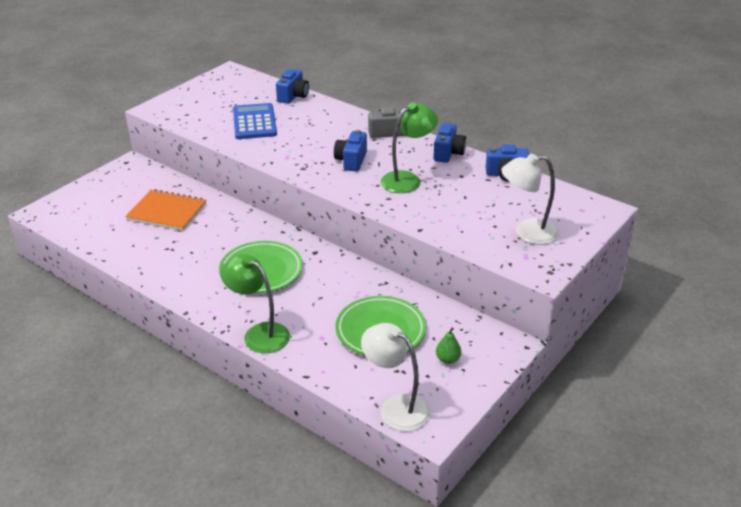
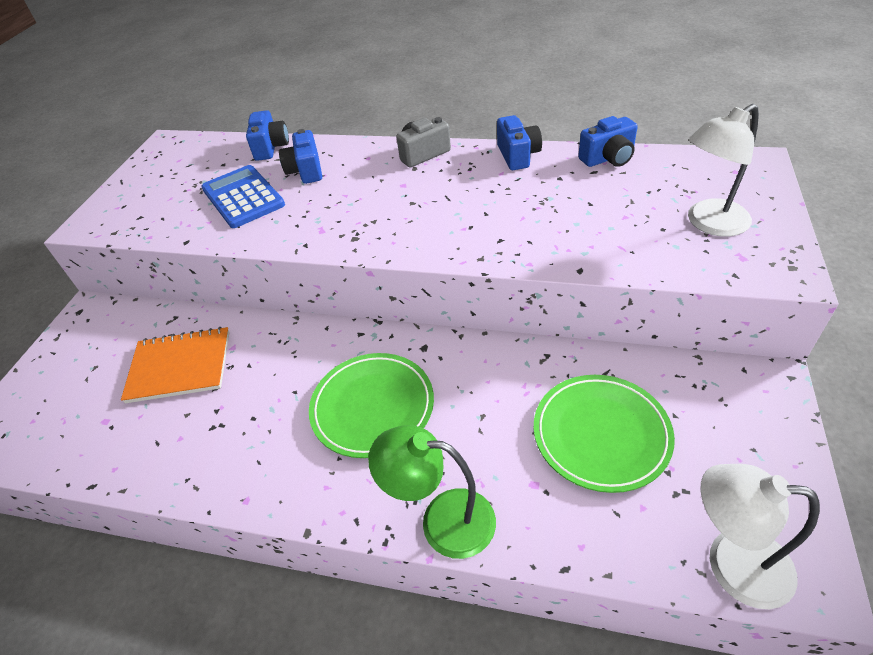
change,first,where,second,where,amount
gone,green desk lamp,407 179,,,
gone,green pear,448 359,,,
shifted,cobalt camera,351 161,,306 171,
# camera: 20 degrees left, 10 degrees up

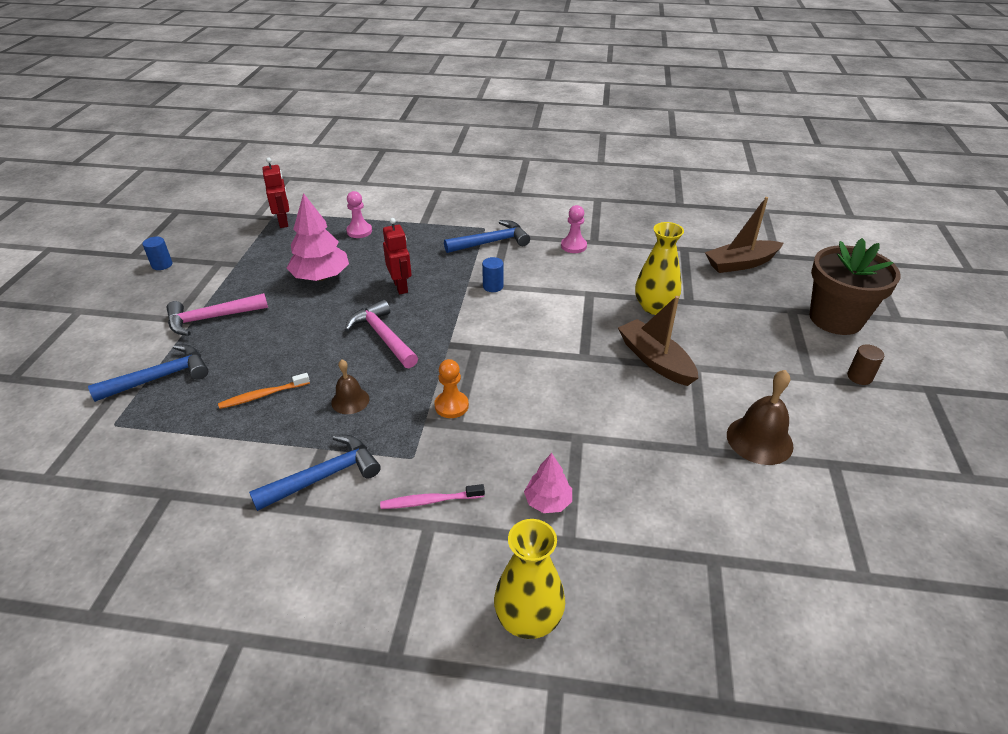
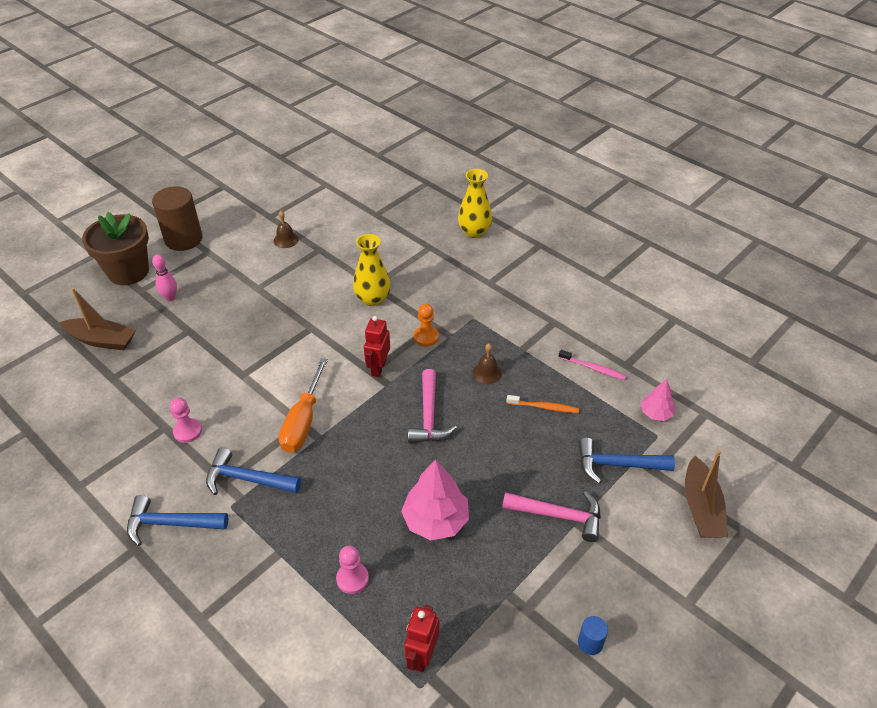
change,first,where,second,where,amount
new,,,pink bowling pin,170 298,
shifted,cobalt carpenter's hammer,324 476,,170 523,
shifted,pink toothbrush,430 501,,593 368,
shifted,scarlet toy robot,401 286,,378 368,
shifted,pink fir tree,548 502,,656 413,
shifted,russet boat,655 360,,701 507,
shifted,yellow tall vase,654 307,,372 299,
swapped,cobalt solid cylinder,493 286,orange screwdriver,303 422,
scaled,russet hand bell,759 440,,286 240,x0.62
scaled,russet solid cylinder,859 377,,183 239,x2.26
# camera: 145 degrees left, 5 degrees up

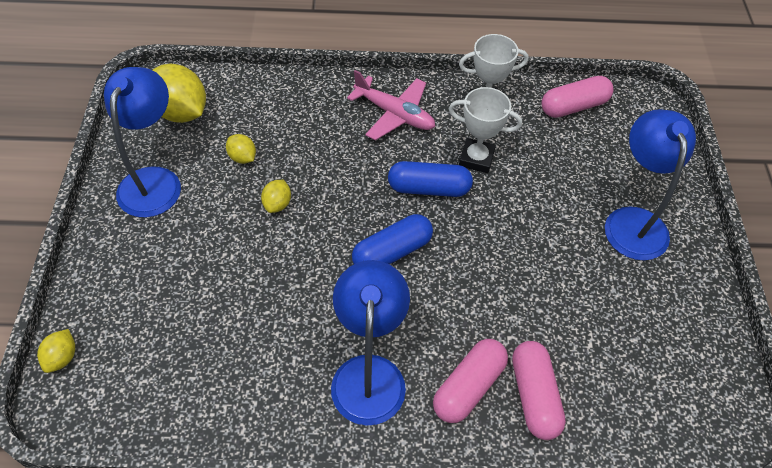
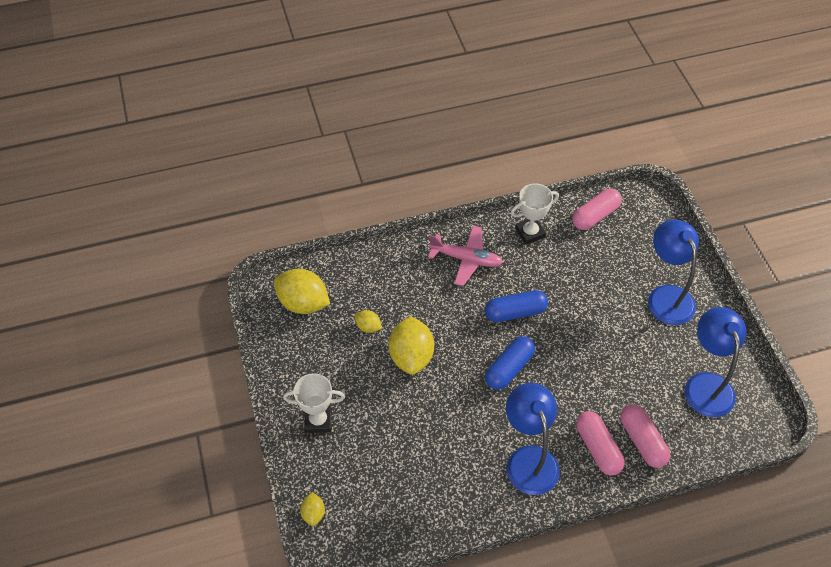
change,first,where,second,where,amount
shifted,cobalt desk lamp,154 181,,706 384,
shifted,pure white prize cup,476 158,,318 421,
rotated,pink capsule,468 387,,598 448,45 degrees counterclockwise
scaled,yellow citrus fruit,277 204,,411 356,x2.04
# camera: 15 degrees left, 0 degrees up

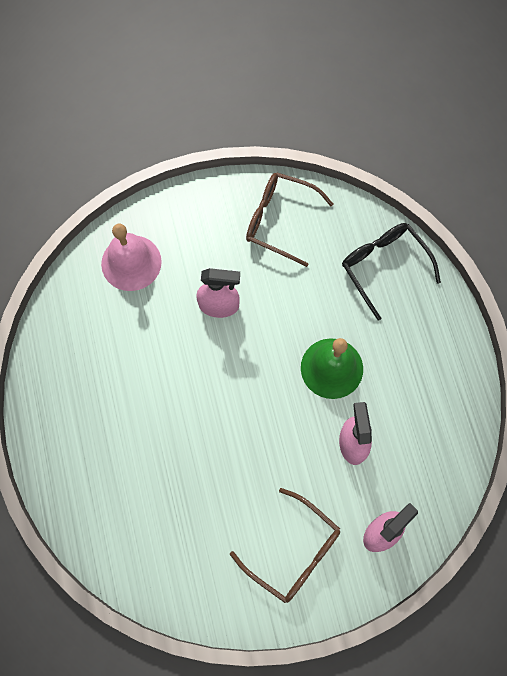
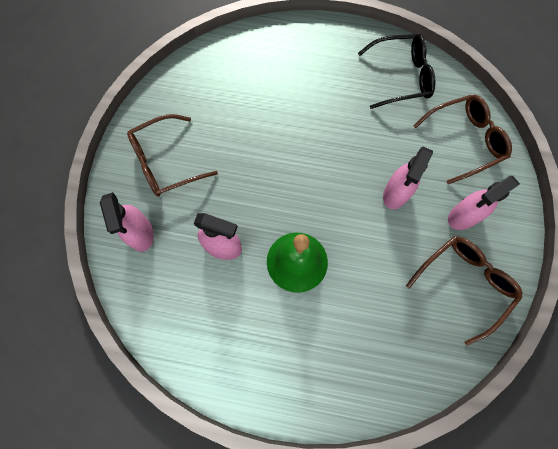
change,first,where,second,where,amount
new,,,pink spray cleaner,463 216,
shifted,jet-black spectacles,384 267,,400 77,
swapped,pink hand bell,131 262,russet spectacles,464 141,
# camera: 115 degrees right, 0 degrees up

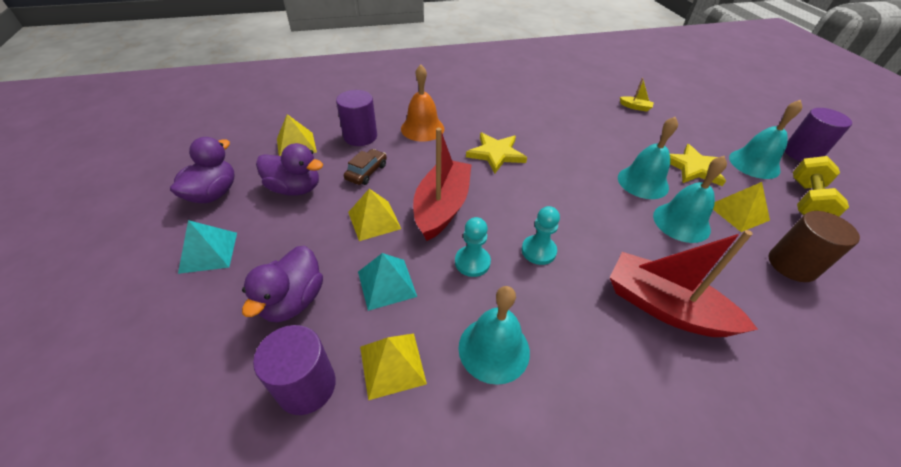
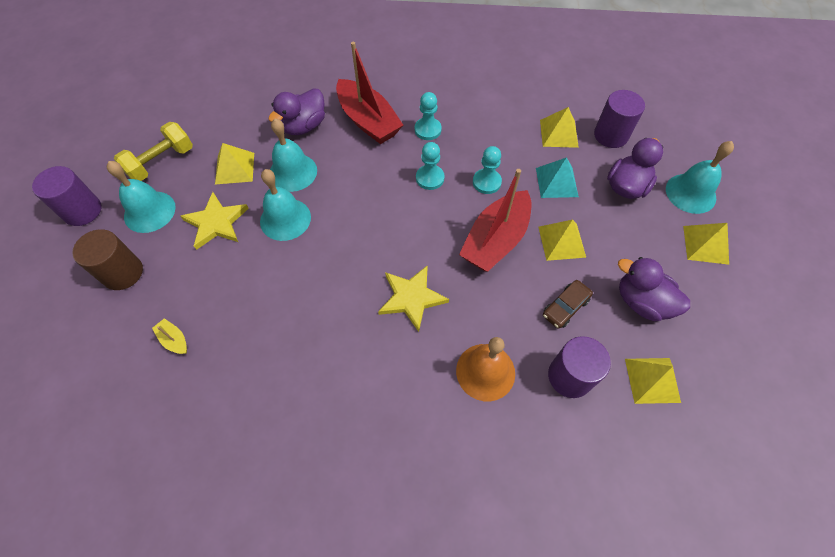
change,first,where,second,where,amount
new,,,aqua game pawn,428 130,
shifted,purple rubber duck,213 194,,304 126,
shifted,aqua hand bell,494 349,,690 193,
shifted,russet solid cylinder,792 265,,123 273,
repainted,aqua solid pyramid,208 252,yellow solid pyramid,705 244,
# camera: 160 degrees left, 15 degrees up

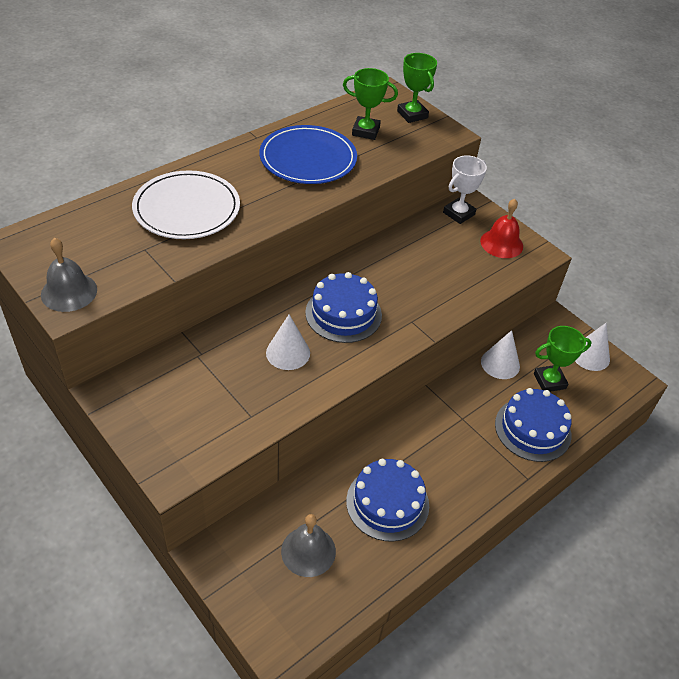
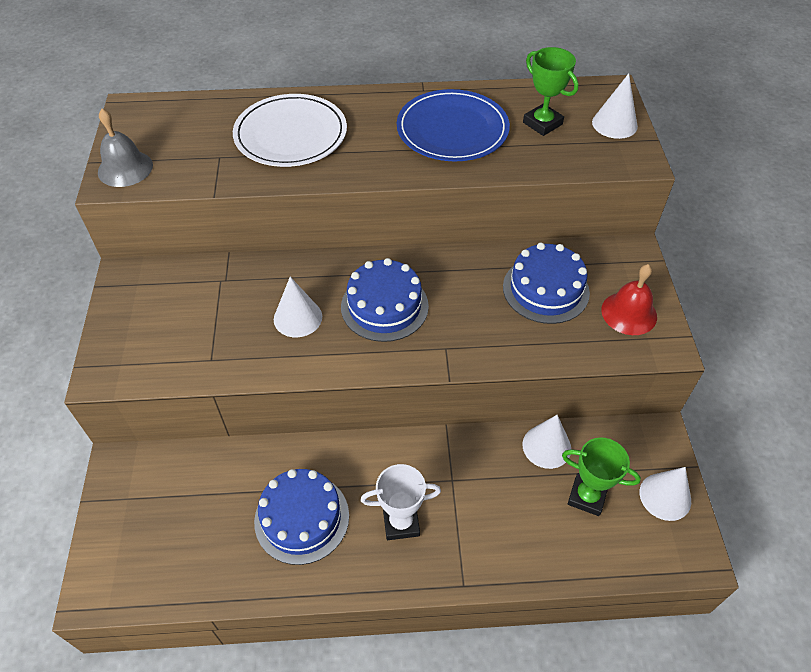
change,first,where,second,where,amount
gone,grey hand bell,308 551,,,
shifted,pure white prize cup,458 213,,401 522,
shifted,cobalt gateau,532 429,,545 289,
swapped,green prize cup,412 114,pure white solid cone,614 124,
# camera: 40 degrees right, 5 degrees up

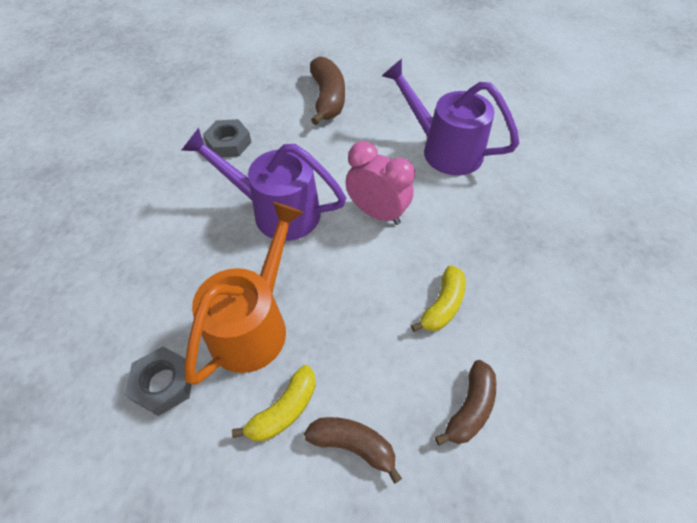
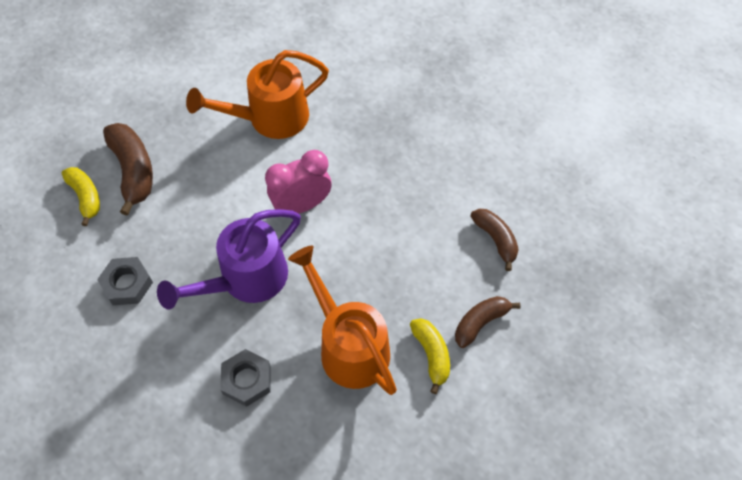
change,first,where,second,where,amount
shifted,grey hexagon nut,163 383,,247 380,
shifted,yellow toy banana,442 305,,86 197,
repainted,purple sprinkling can,443 149,orange sprinkling can,269 118,
rotated,russet toy banana,328 99,,133 171,45 degrees clockwise
# camera: 60 degrees left, 5 degrees up

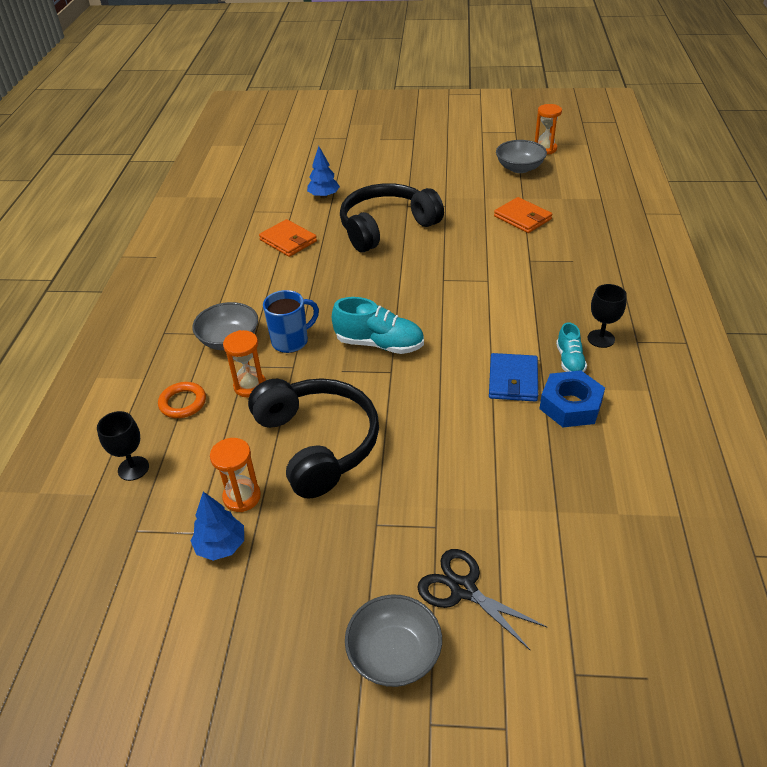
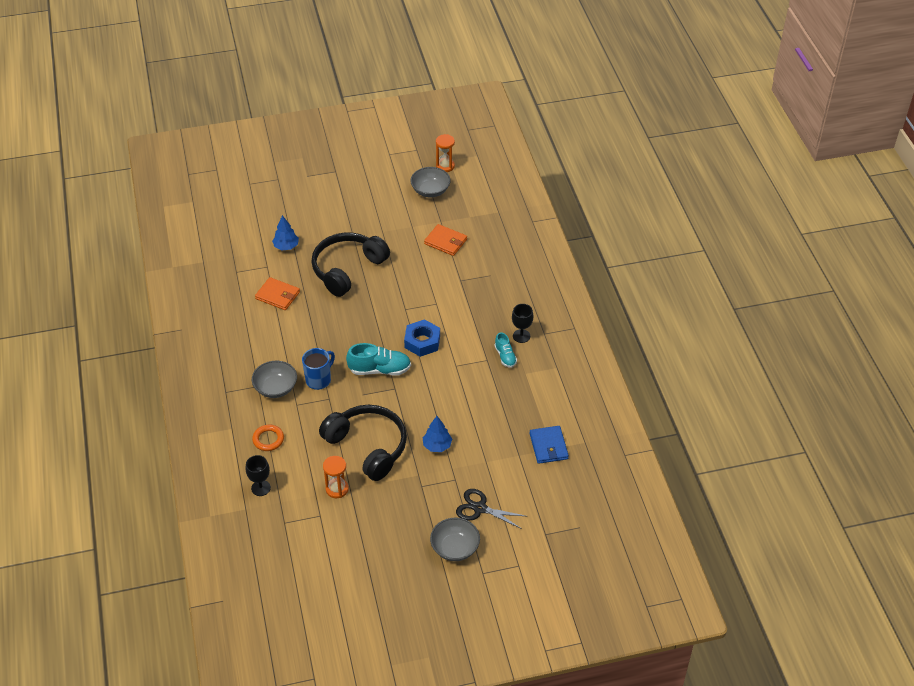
change,first,where,second,where,amount
gone,orange sand timer,250 386,,,
shifted,cobalt fir tree,221 546,,437 445,
shifted,cobalt wallet,513 380,,548 446,
shifted,cobalt hexagon nut,570 405,,422 342,
# camera: 20 degrees left, 5 degrees up

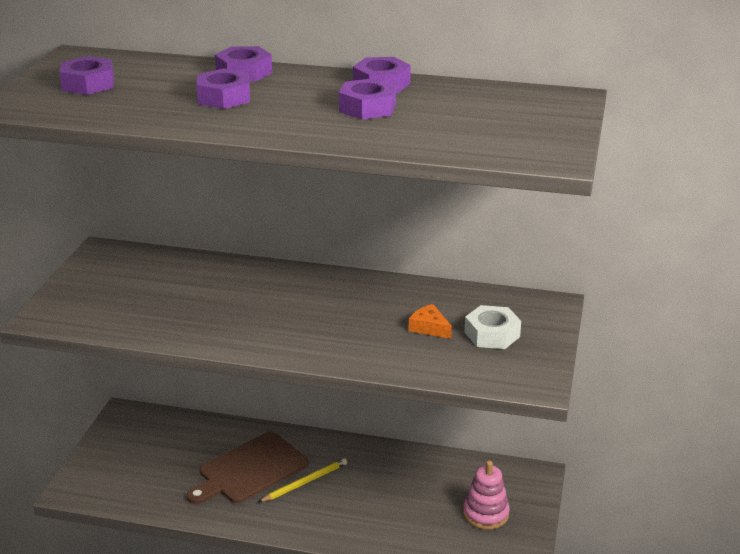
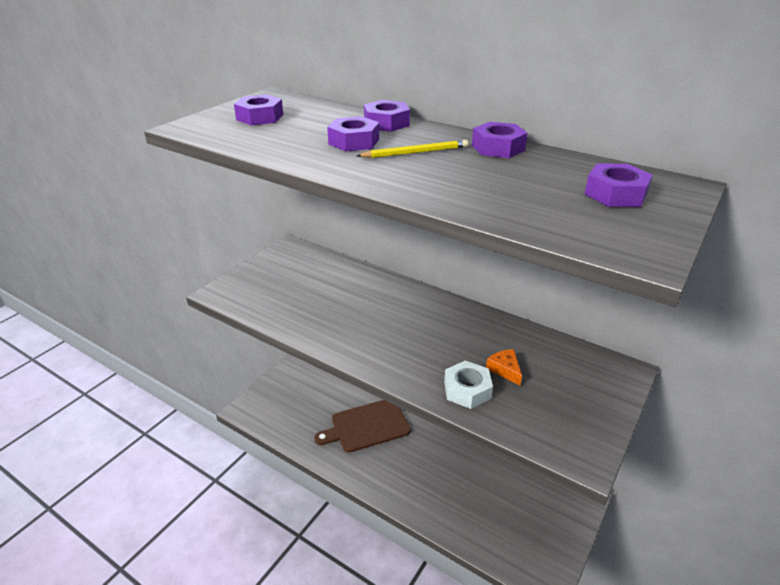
change,first,where,second,where,amount
gone,pink stacking rings,486 514,,,
shifted,yellow pencil,305 482,,415 152,
shifted,purple hexagon nut,367 108,,615 194,
shifted,pure white hexagon nut,492 334,,467 390,
# camera: 20 degrees right, 5 degrees up

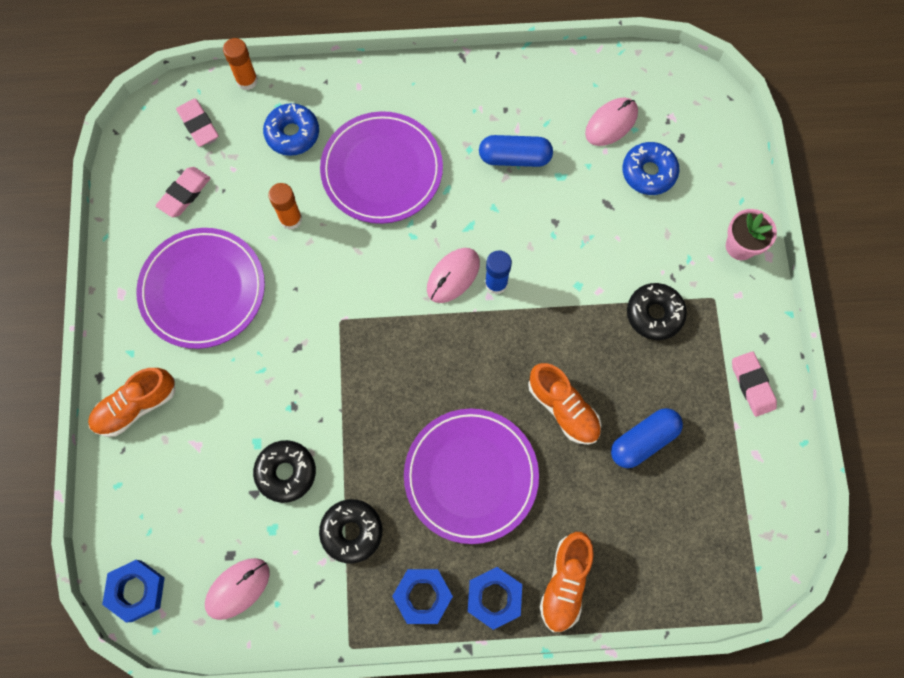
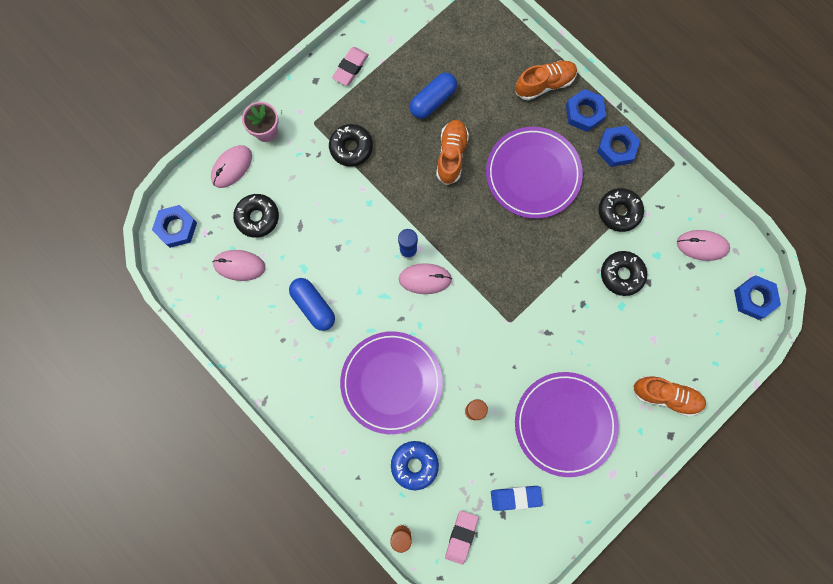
change,first,where,second,where,amount
new,,,cobalt hexagon nut,176 228,
new,,,pink PC mouse,232 167,
repainted,pink pencil eraser,184 194,cobalt pencil eraser,515 497,
repainted,cobalt glazed donut,648 172,jet-black glazed donut,257 217,
rotated,cobalt capsule,643 441,,433 100,60 degrees counterclockwise
# camera: 130 degrees left, 5 degrees up

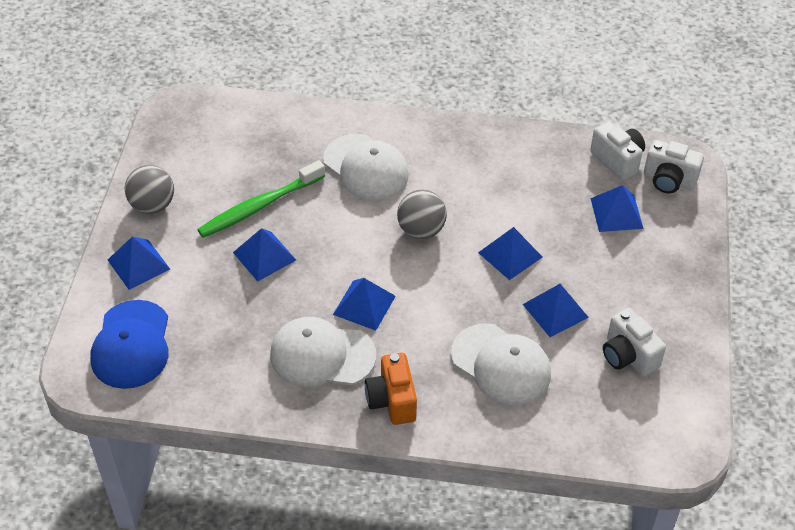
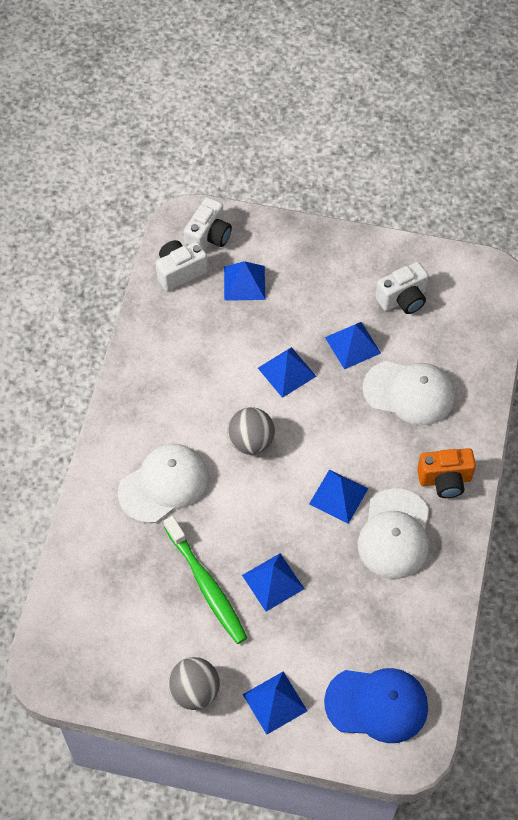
change,first,where,second,where,amount
rotated,pure white baseball cap,501 364,,409 393,60 degrees clockwise
# camera: 85 degrees left, 10 degrees up

